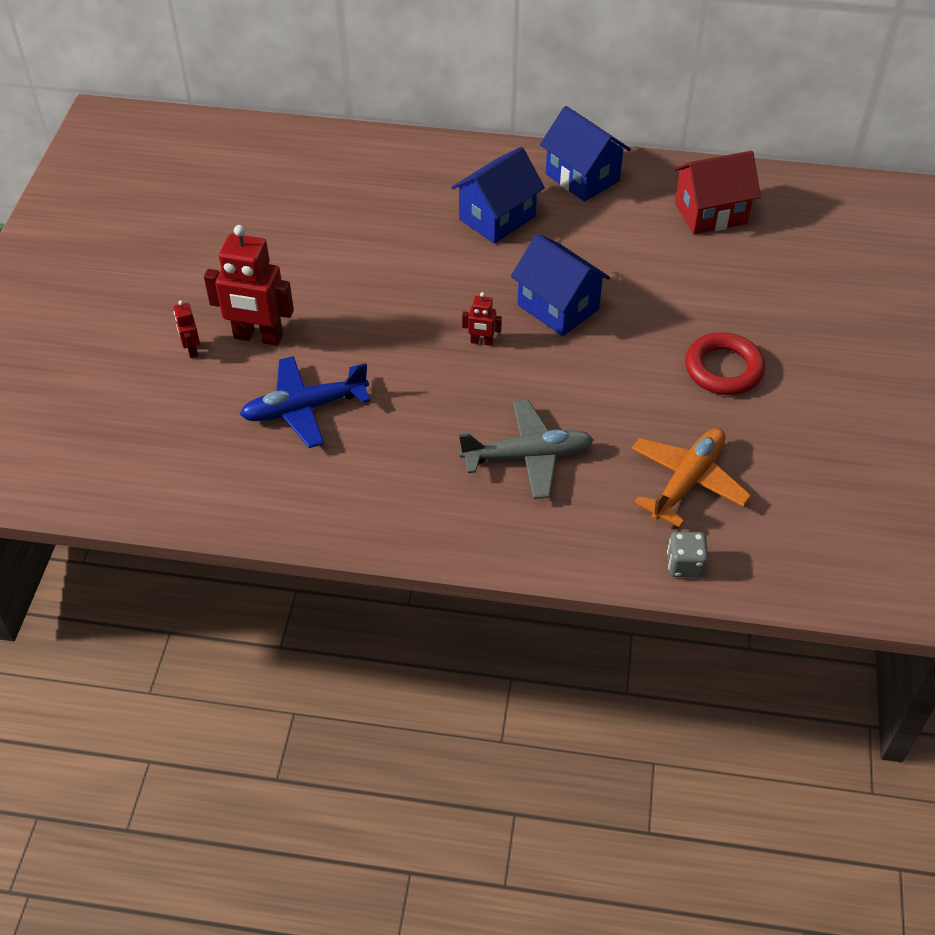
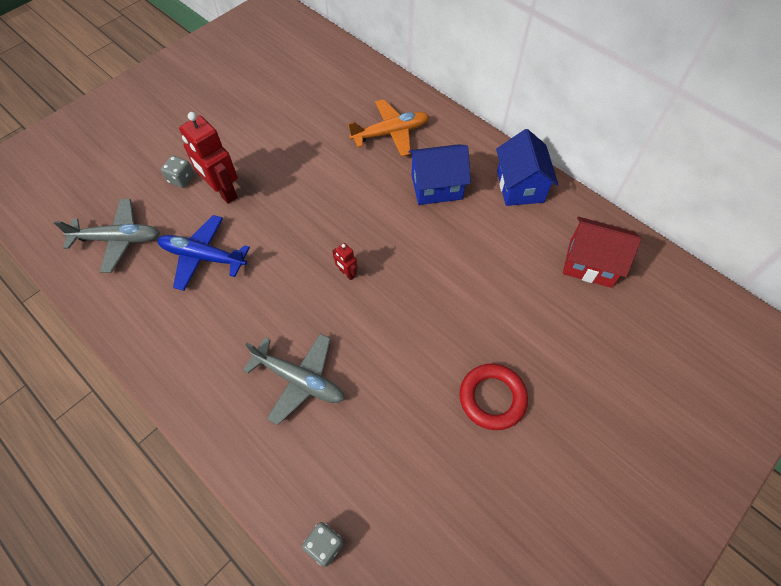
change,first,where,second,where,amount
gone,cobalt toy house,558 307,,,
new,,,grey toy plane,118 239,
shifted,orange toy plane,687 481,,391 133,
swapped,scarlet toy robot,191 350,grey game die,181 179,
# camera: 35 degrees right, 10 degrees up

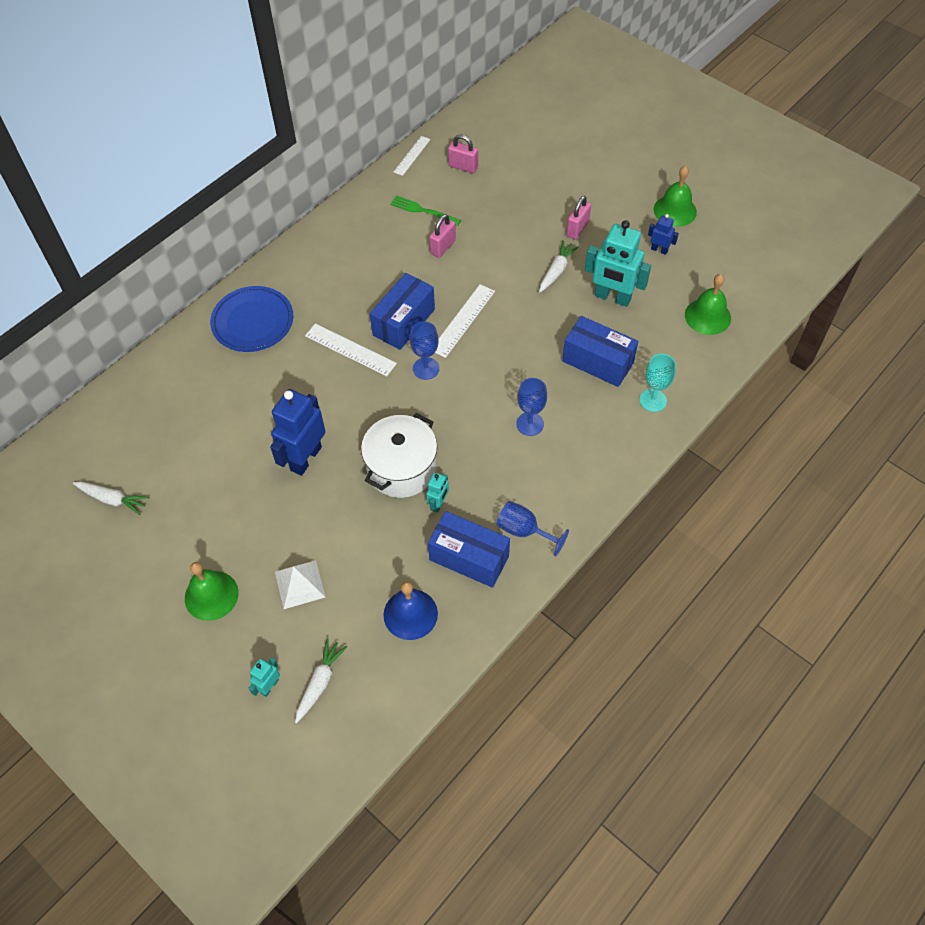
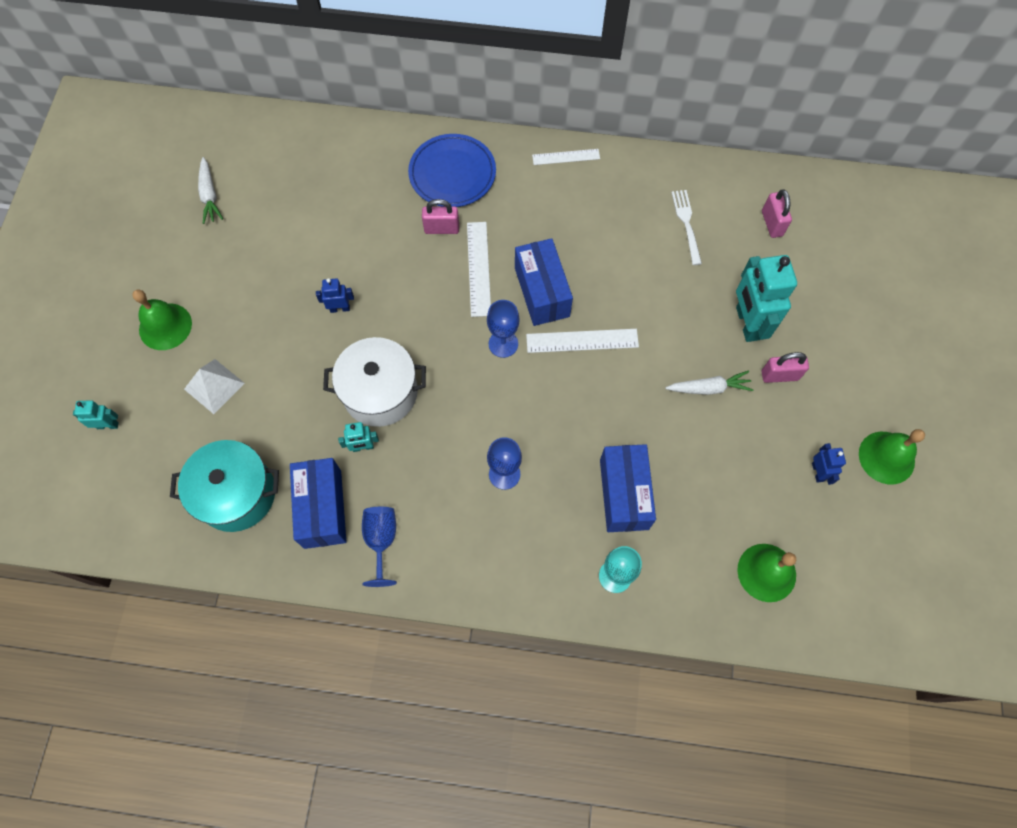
change,first,where,second,where,amount
gone,pure white carrot,320 682,,,
shifted,pure white measuring stick,412 155,,566 157,
shifted,pink lock,443 247,,441 229,
shifted,aqua toy robot,612 297,,747 323,
swapped,cobalt hand bell,410 614,aqua cooking pot,237 494,
repainted,green dinner fork,422 210,pure white dinner fork,686 224,
rotated,cobalt parcel,404 322,,542 292,75 degrees clockwise
scaled,cobalt toy robot,305 458,,340 308,x0.48
# camera: 55 degrees right, 10 degrees up

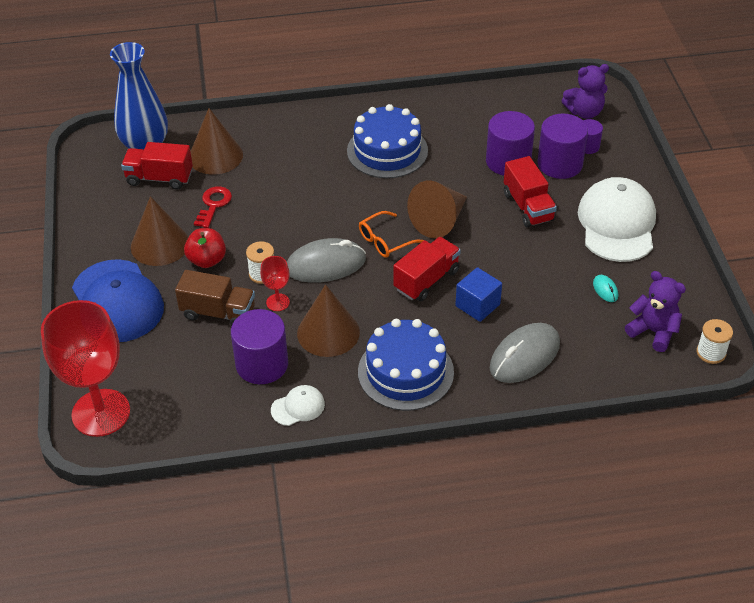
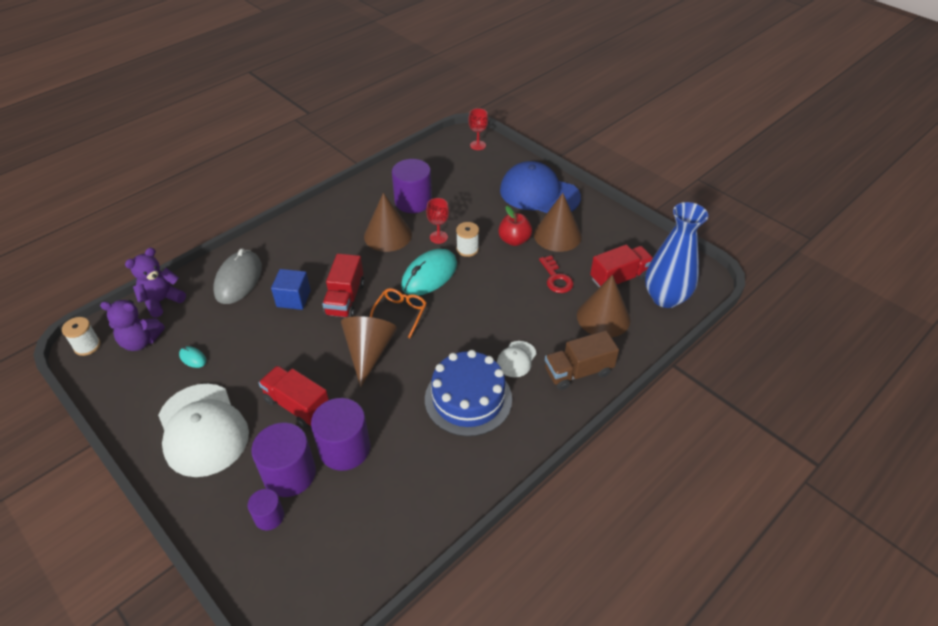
change,first,where,second,where,amount
gone,cobalt gateau,405 372,,,
shifted,russet toy truck,218 313,,578 372,
shifted,pure white baseball cap,298 407,,516 359,
shifted,purple teddy bear,584 112,,162 301,
repainted,grey PC mouse,325 265,aqua PC mouse,429 275,
scaled,scarlet chalice,101 413,,478 145,x0.44
# camera: 145 degrees right, 0 degrees up

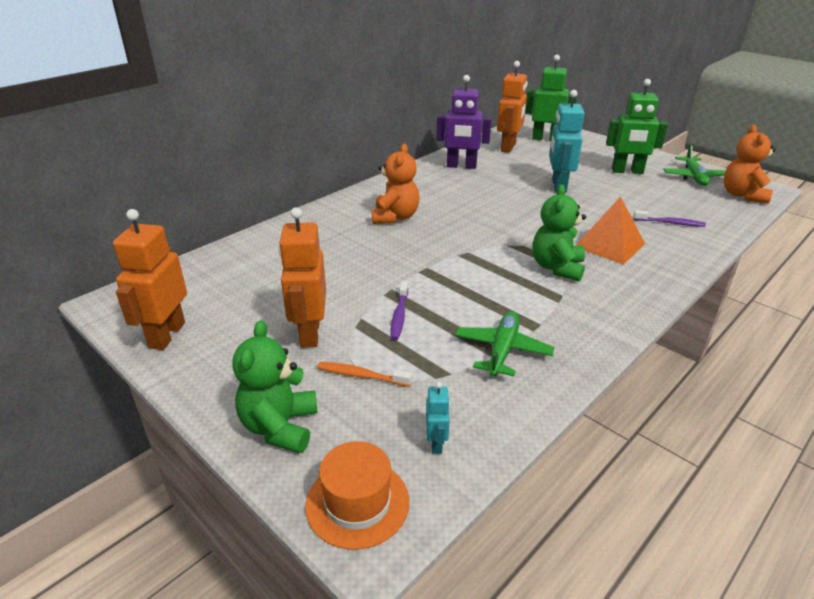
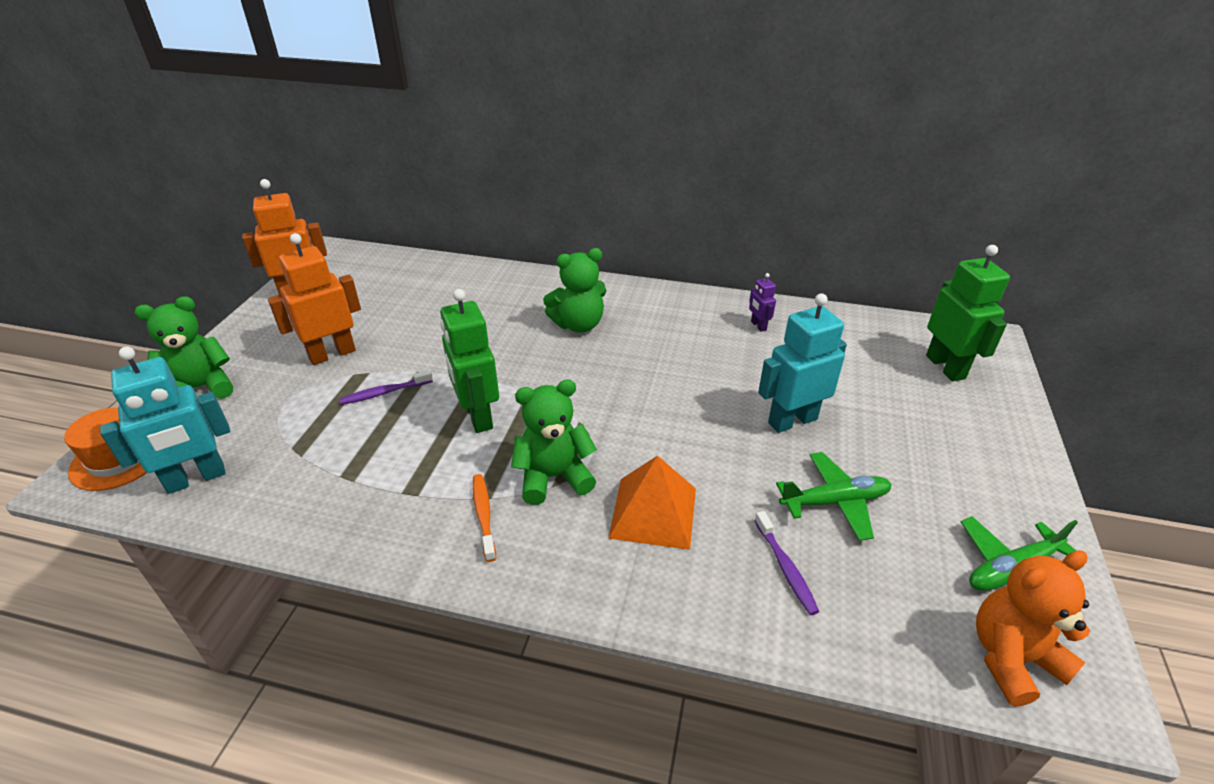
change,first,where,second,where,amount
gone,orange toy robot,508 147,,,
shifted,orange toothbrush,361 375,,484 515,
shifted,green toy plane,502 350,,835 502,
shifted,green toy robot,627 171,,477 416,
repainted,orange teddy bear,395 217,green teddy bear,578 325,
scaled,aqua toy robot,436 443,,196 479,x2.09
scaled,purple toy robot,461 166,,758 326,x0.48
# camera: 60 degrees right, 5 degrees up

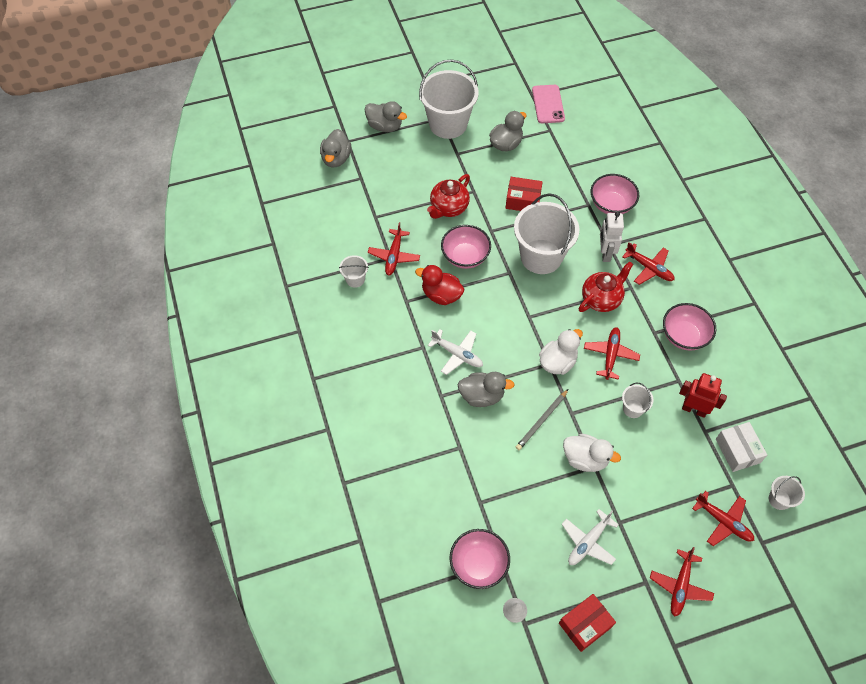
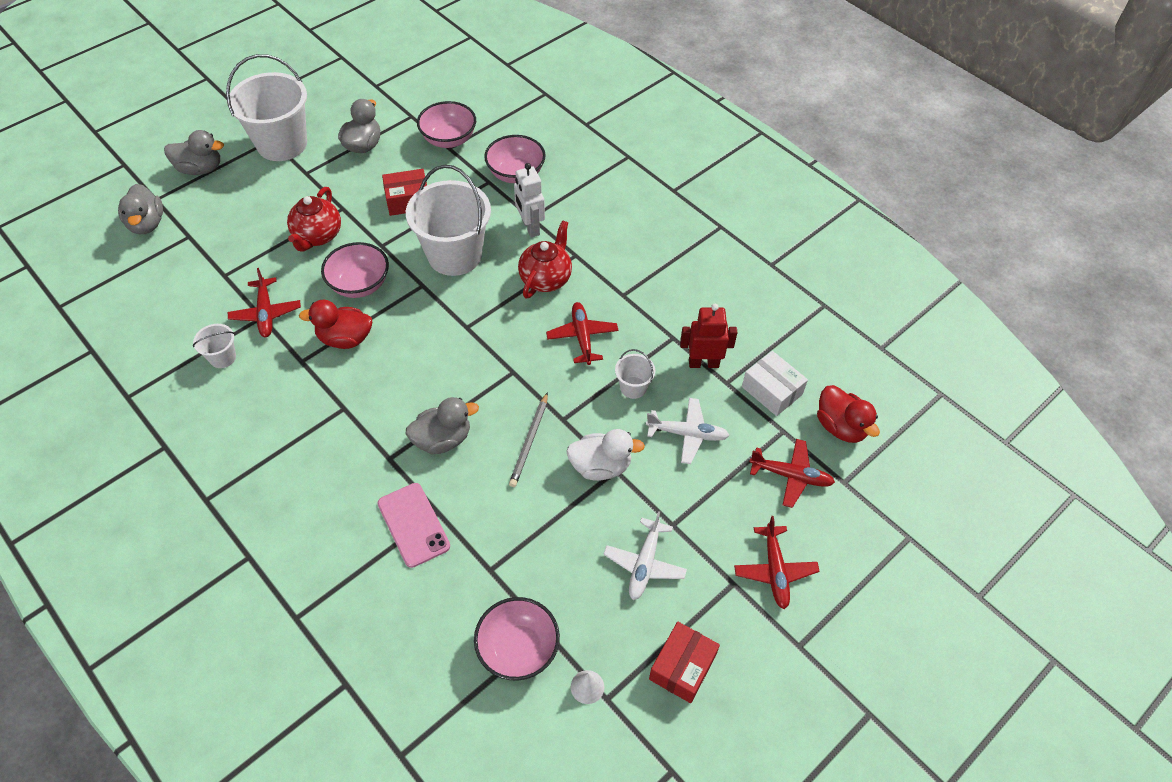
change,first,where,second,where,amount
gone,pure white rubber duck,557 362,,,
gone,scarlet toy plane,649 268,,,
shifted,pure white toy plane,457 354,,687 434,
shifted,pink phone,548 104,,413 525,
shifted,pink bowl,684 336,,449 139,
swapped,pure white sand bucket,779 499,scarlet rubber duck,840 427,
# camera: 25 degrees left, 5 degrees down

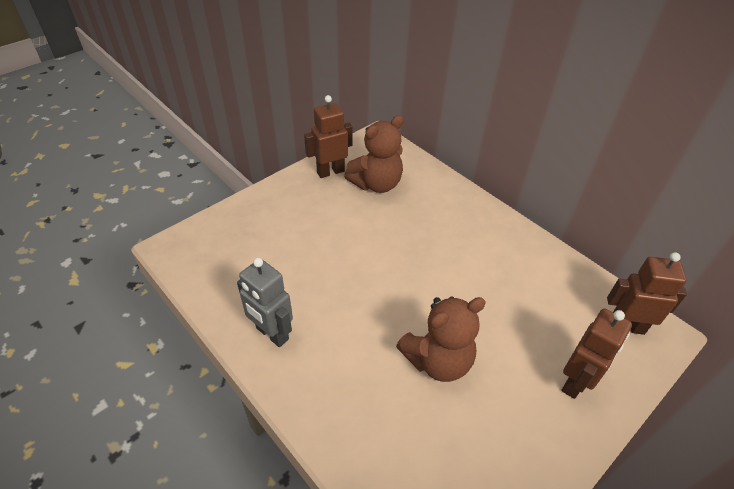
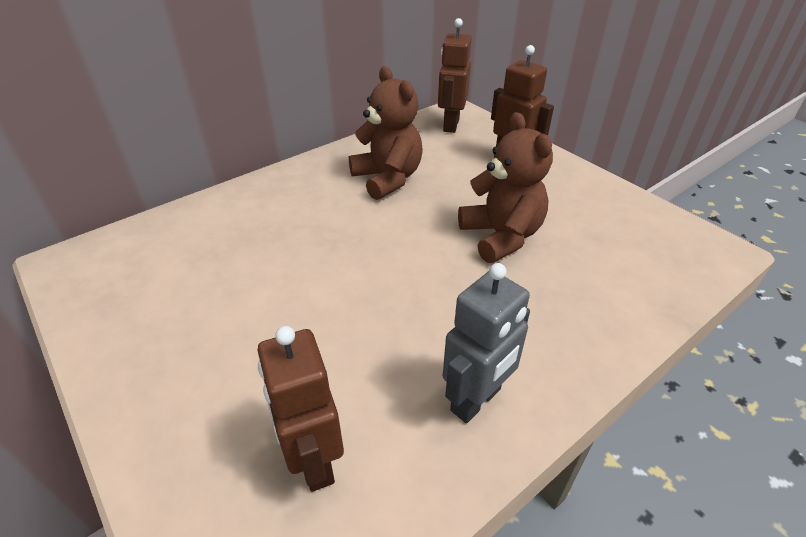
change,first,where,second,where,amount
shifted,russet toy robot,330 171,,314 460,
shifted,russet teddy bear,376 184,,388 179,
# camera: 85 degrees left, 5 degrees down

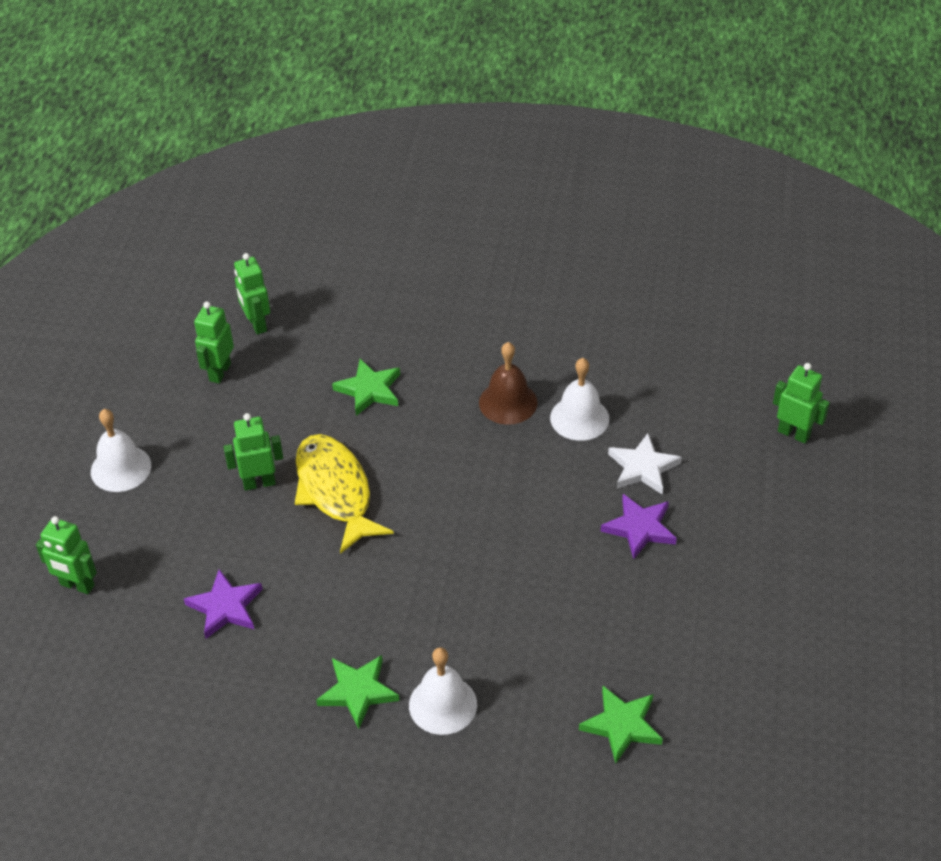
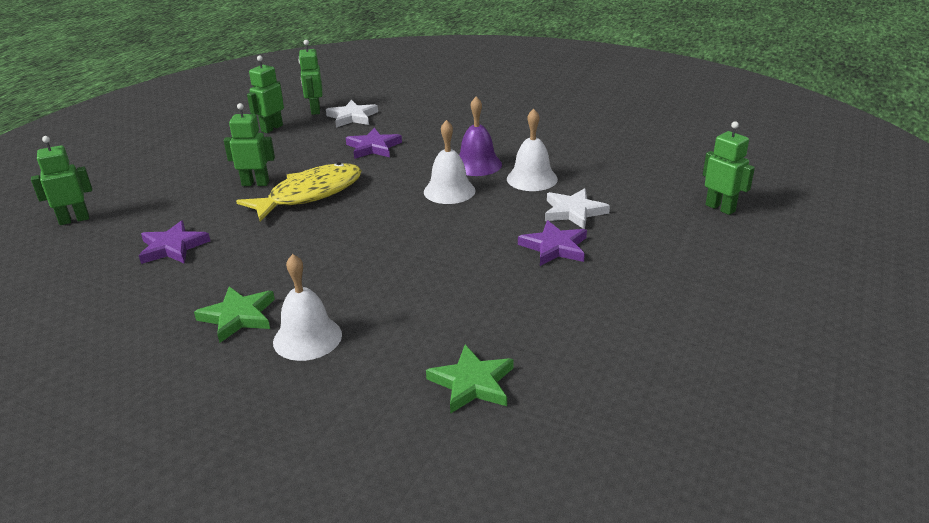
change,first,where,second,where,amount
new,,,pure white star,352 117,
shifted,pure white hand bell,121 468,,449 191,
repainted,green star,369 390,purple star,373 147,
repainted,russet hand bell,508 402,purple hand bell,477 164,
rotated,green toy robot,77 585,,74 220,120 degrees clockwise
rotated,yellow toy fish,335 491,,310 194,60 degrees clockwise
# camera: 15 degrees right, 15 degrees down

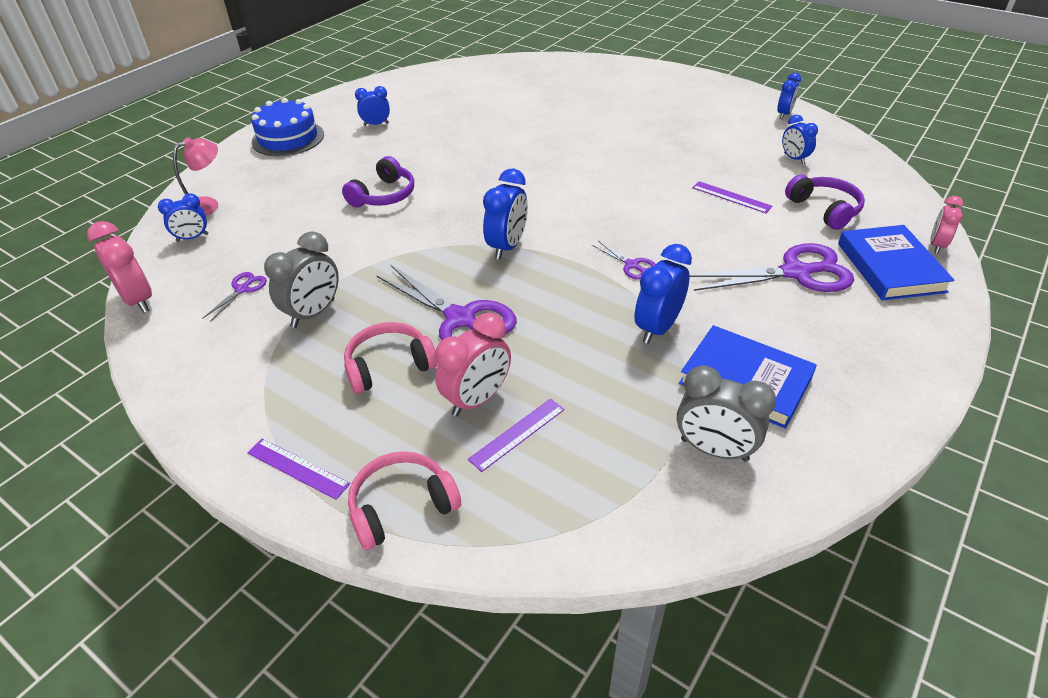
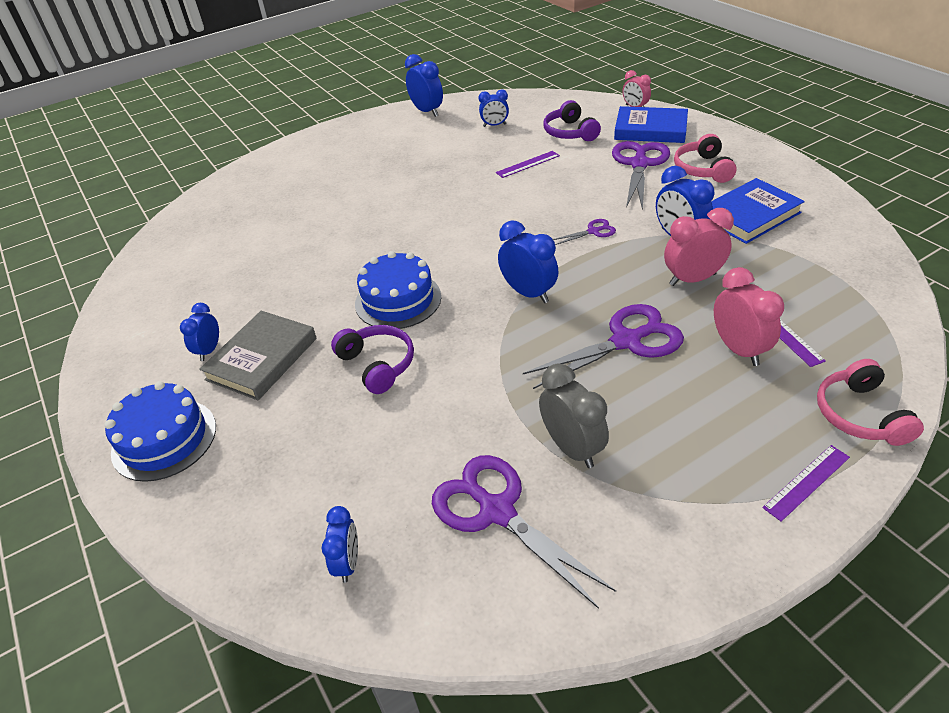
change,first,where,second,where,amount
gone,pink desk lamp,207 205,,,
gone,grey bedside clock,714 450,,,
new,,,grey book,262 359,
new,,,cobalt gateau,398 300,
shifted,pink bedside clock,138 300,,692 279,
shifted,pink headphones,389 366,,702 169,
rotated,purple headphones,824 209,,570 132,105 degrees counterclockwise
scaled,purple pair of scissors,242 289,,497 511,x2.12
scaled,cobalt bedside clock,784 114,,427 111,x1.57
# camera: 65 degrees left, 0 degrees up

